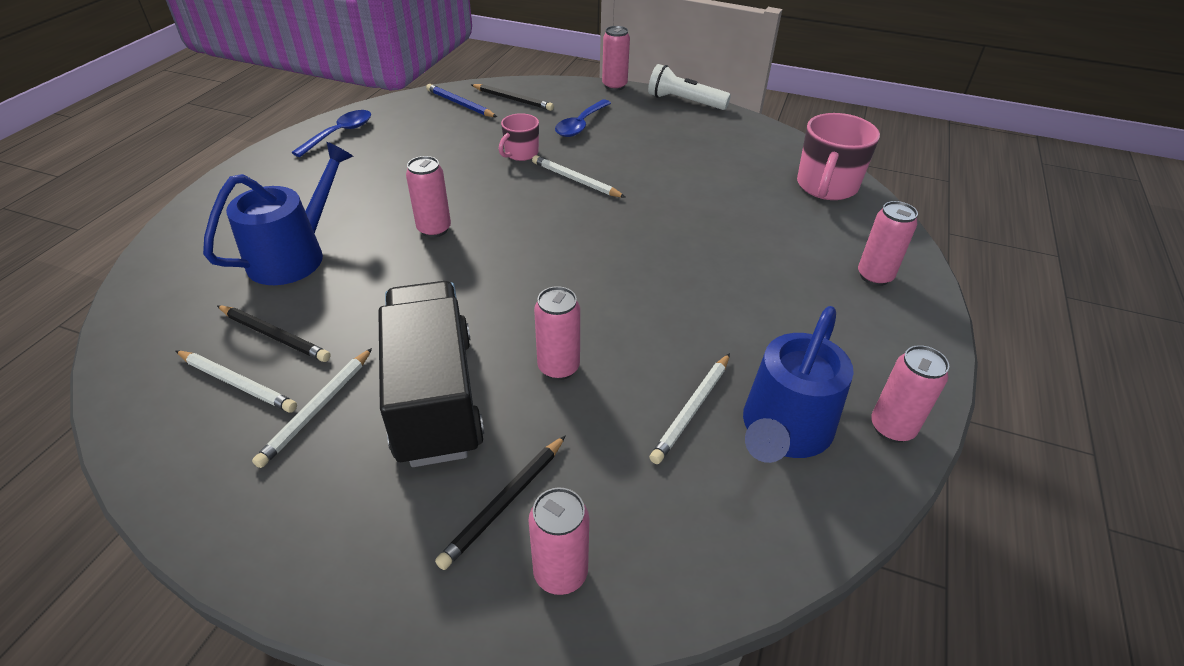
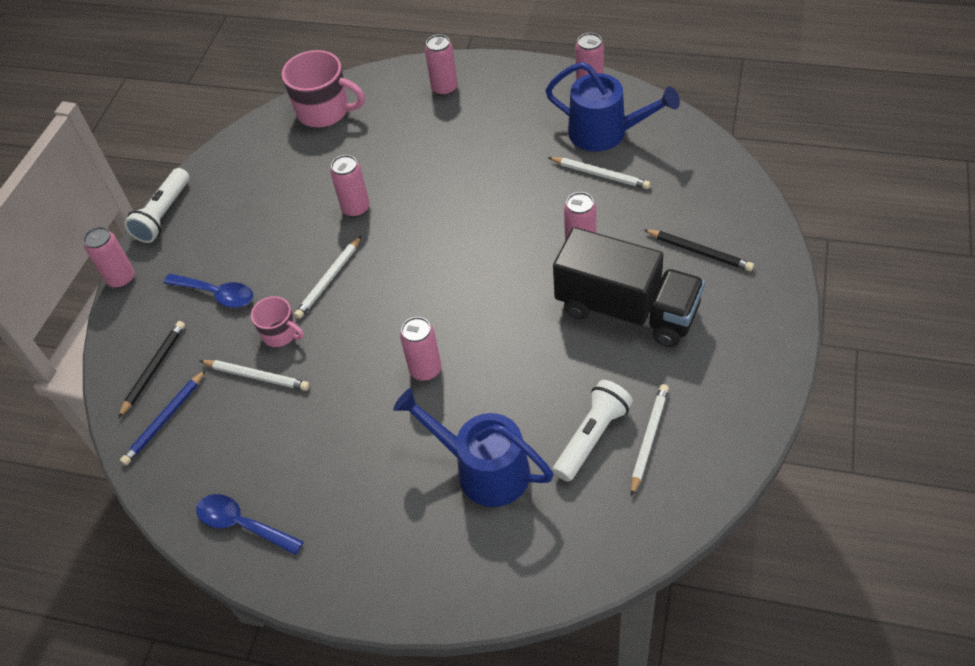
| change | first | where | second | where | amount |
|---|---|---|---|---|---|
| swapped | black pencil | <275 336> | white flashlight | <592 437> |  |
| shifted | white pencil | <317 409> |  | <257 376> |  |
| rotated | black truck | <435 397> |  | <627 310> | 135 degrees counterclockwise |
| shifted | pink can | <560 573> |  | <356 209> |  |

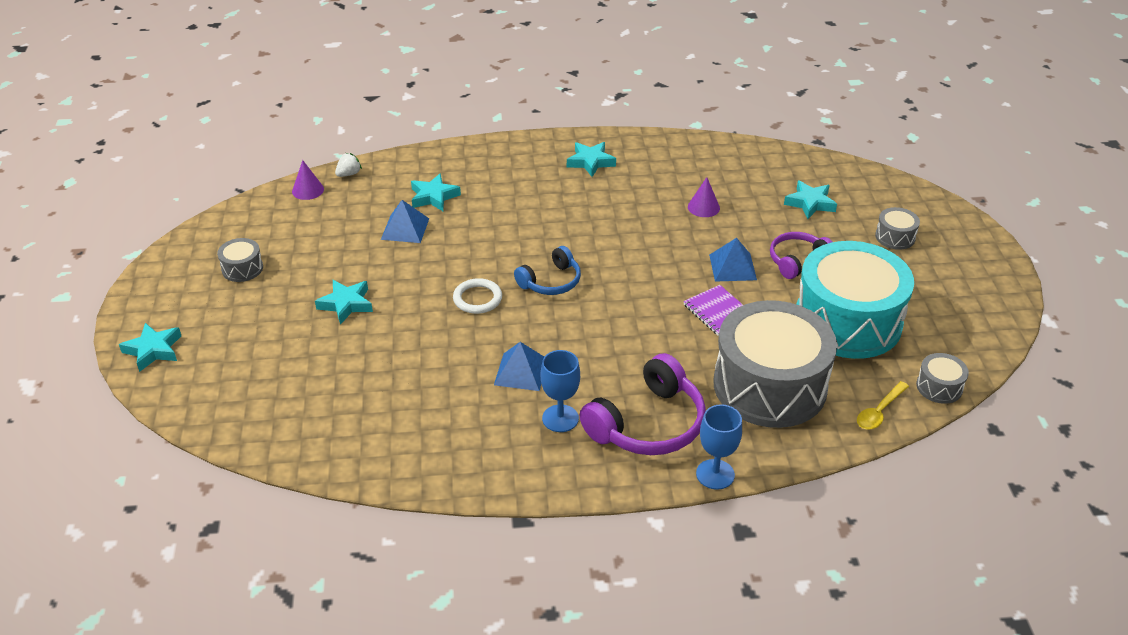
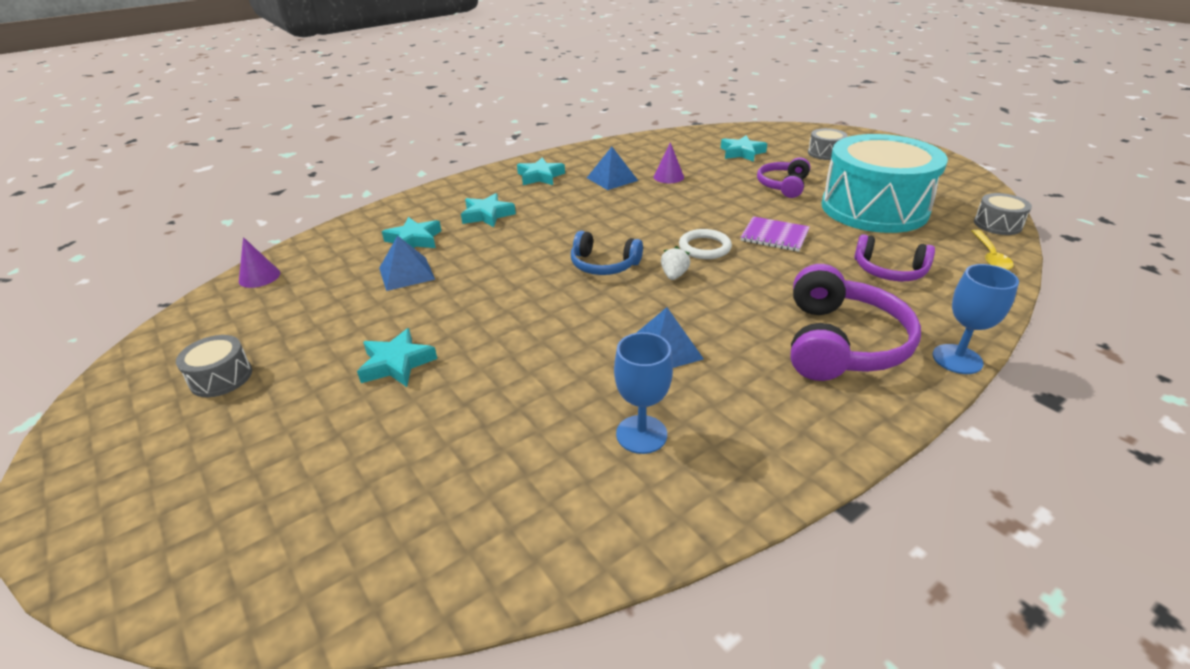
| change | first | where | second | where | amount |
|---|---|---|---|---|---|
| shifted | turquoise star | <153 350> |  | <487 215> |  |
| shifted | white strawberry | <349 174> |  | <674 275> |  |
| shifted | white ring | <477 299> |  | <704 247> |  |
| rotated | blue headphones | <551 281> |  | <604 265> | 90 degrees clockwise |
| shifted | blue goblet | <560 418> |  | <641 434> |  |
| shifted | blue pyramid | <733 267> |  | <612 179> |  |
| swapped | grey drum | <769 386> | purple headphones | <889 270> |  |

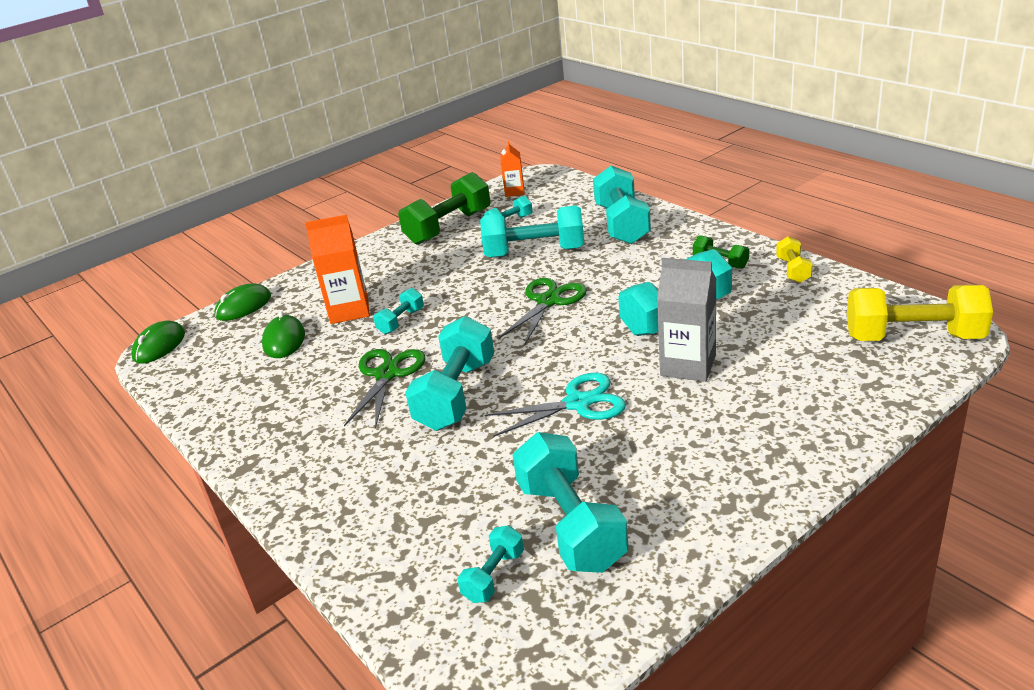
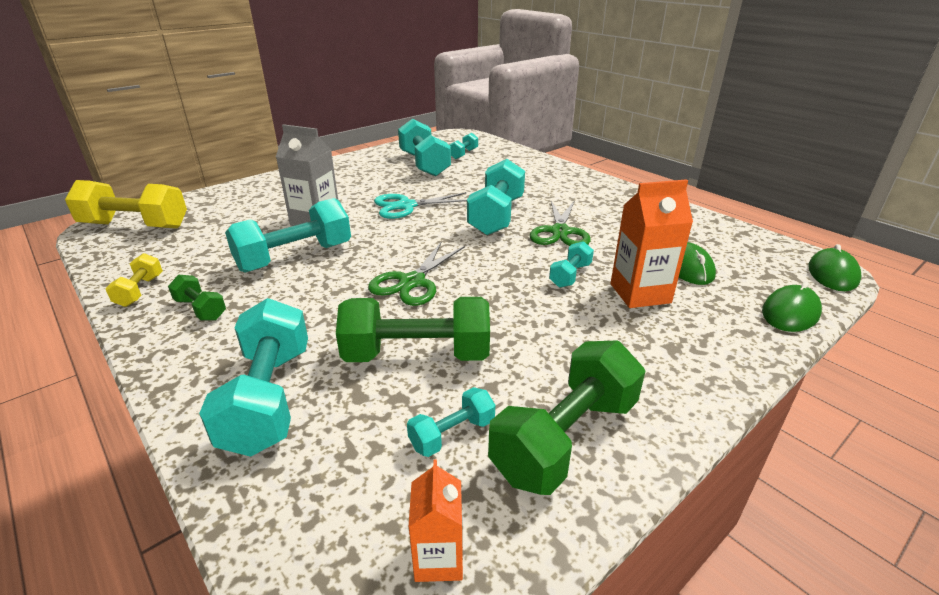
| change | first | where | second | where | amount |
|---|---|---|---|---|---|
| repainted | turquoise dumbbell | <535 252> | green dumbbell | <417 355> |  |

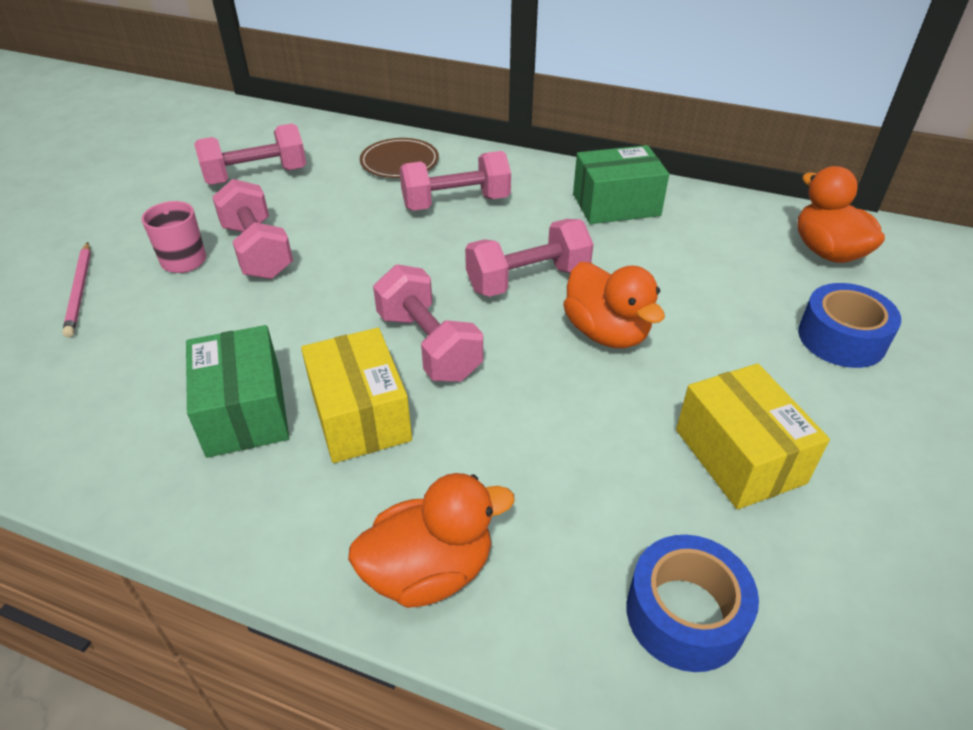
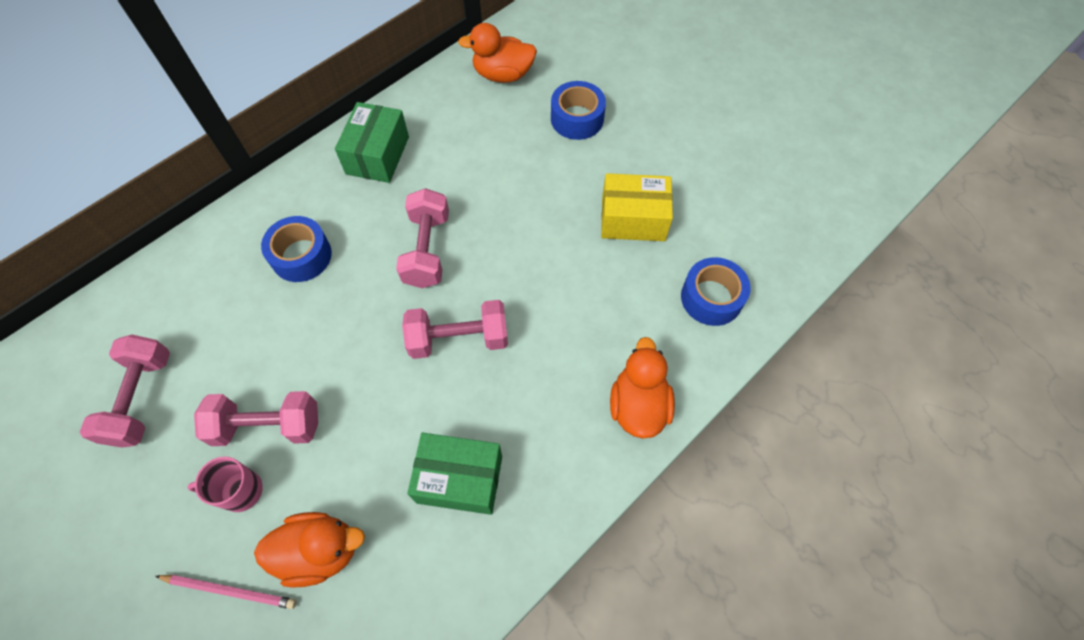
| change | first | where | second | where | amount |
|---|---|---|---|---|---|
| gone | yellow box | <360 415> |  |  |  |
| gone | brown plate | <399 161> |  |  |  |
| swapped | pink dumbbell | <456 203> | blue tape | <301 256> |  |
| shifted | orange duck | <606 332> |  | <320 551> |  |

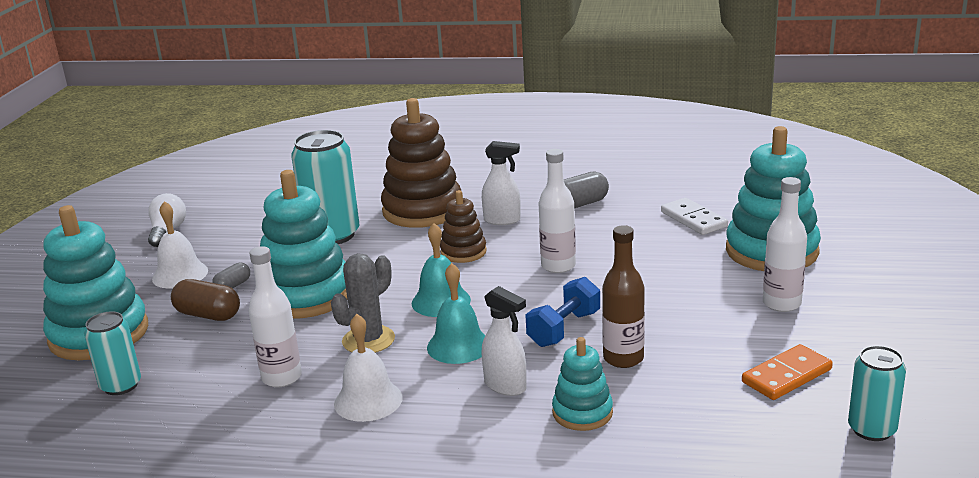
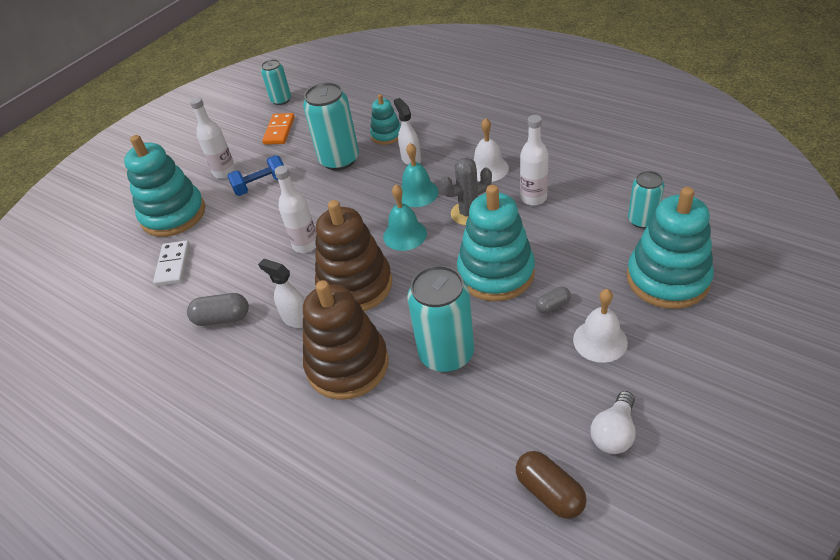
| change | first | where | second | where | amount |
|---|---|---|---|---|---|
| shifted | brown capsule | <208 315> |  | <549 492> |  |
| scaled | brown stacking toy | <463 252> |  | <355 285> | x1.90 |
| shifted | blue dumbbell | <564 329> |  | <261 185> |  |
| swapped | brown bottle | <623 358> | turquoise can | <339 160> |  |
| rotated | orange domino | <786 376> |  | <279 131> | 75 degrees counterclockwise |

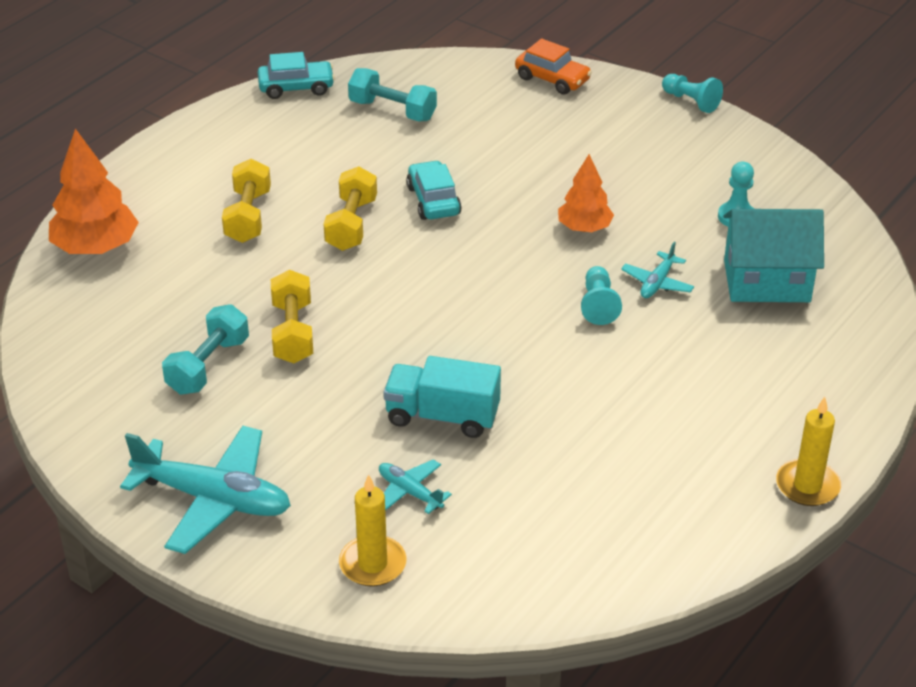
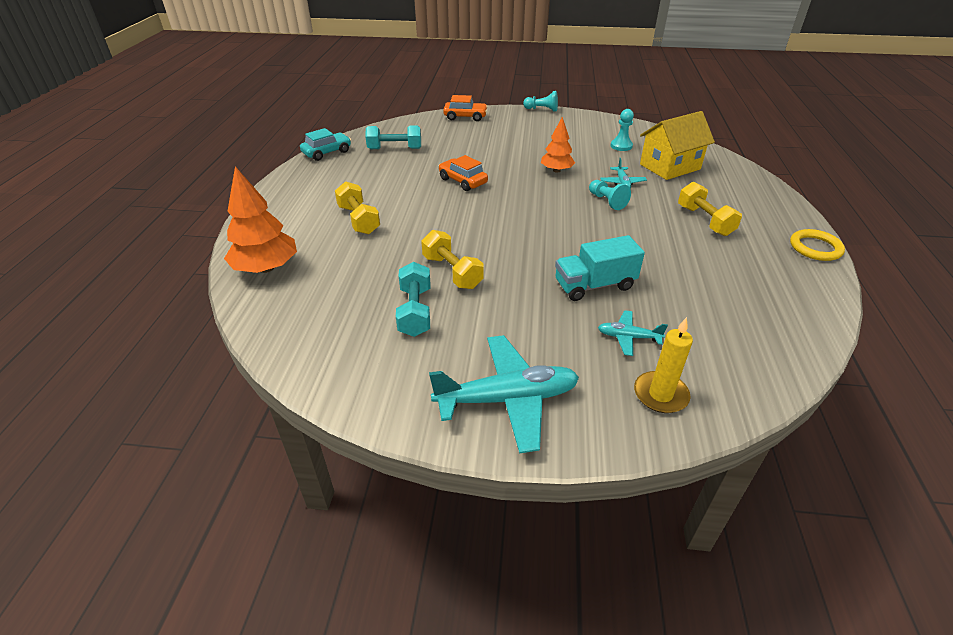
| change | first | where | second | where | amount |
|---|---|---|---|---|---|
| shifted | yellow dumbbell | <351 224> |  | <704 221> |  |
| repainted | turquoise car | <433 201> | orange car | <463 181> |  |
| repainted | turquoise house | <766 281> | yellow house | <669 167> |  |
| swapped | yellow candle | <807 486> | yellow ring | <815 248> |  |

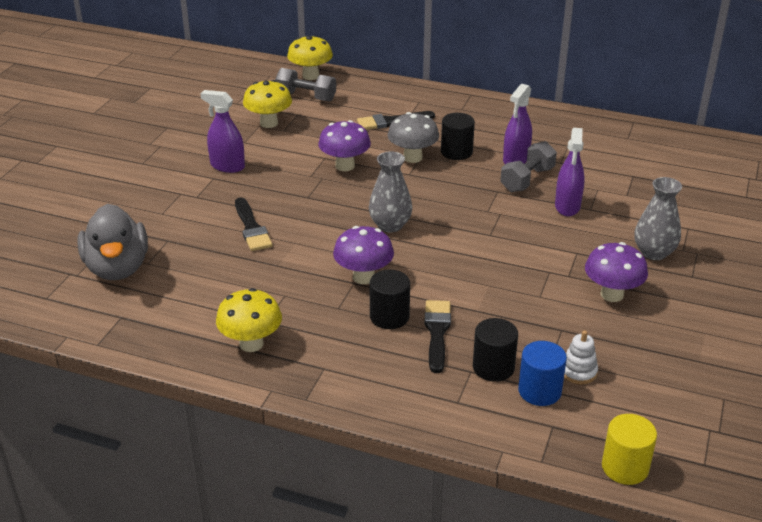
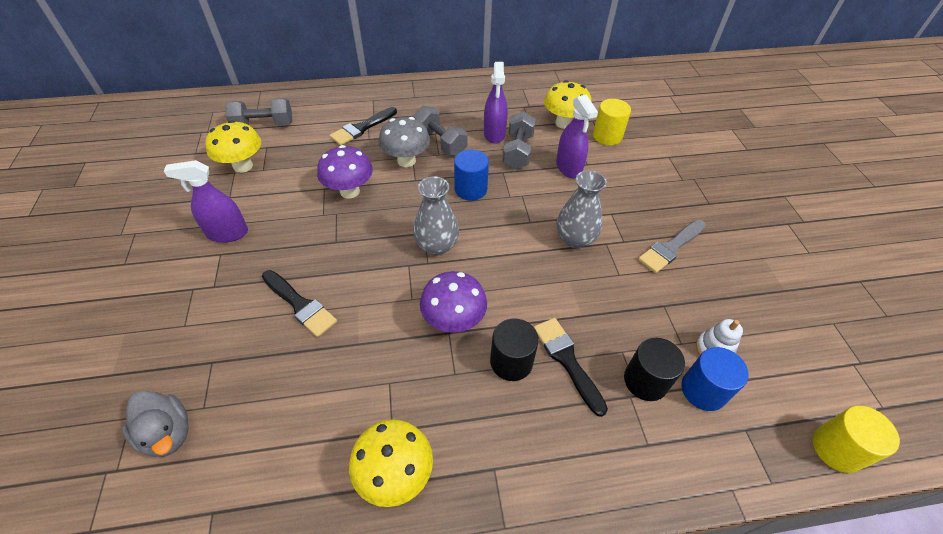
| change | first | where | second | where | amount |
|---|---|---|---|---|---|
| scaled | grey duck | <117 268> |  | <168 433> | x0.62 |
| shifted | yellow mushroom | <310 76> |  | <563 123> |  |
| swapped | black cylinder | <456 152> | grey dumbbell | <440 142> |  |
| swapped | purple mushroom | <612 294> | grey brush | <670 247> |  |
| shifted | grey vase | <654 252> |  | <575 239> |  |
| new |  |  | blue cylinder | <470 189> |  |
| new |  |  | yellow cylinder | <607 136> |  |

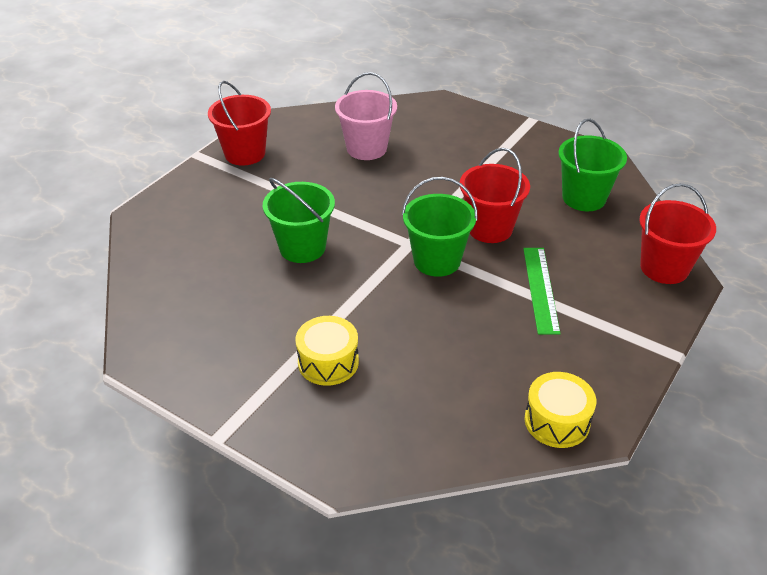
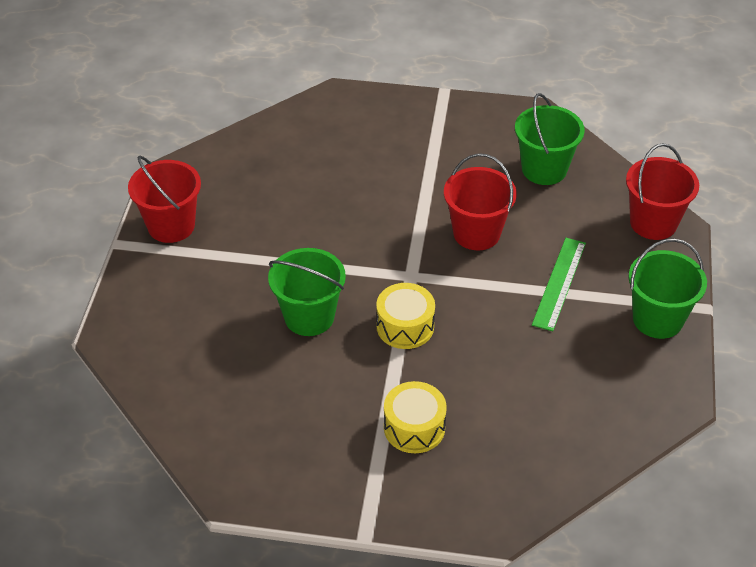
| change | first | where | second | where | amount |
|---|---|---|---|---|---|
| gone | pink bucket | <366 148> |  |  |  |
| shifted | green bucket | <437 260> |  | <657 319> |  |
| rotated | green ruler | <540 289> |  | <559 283> | 45 degrees clockwise |
| shifted | yellow drum | <557 421> |  | <405 326> |  |

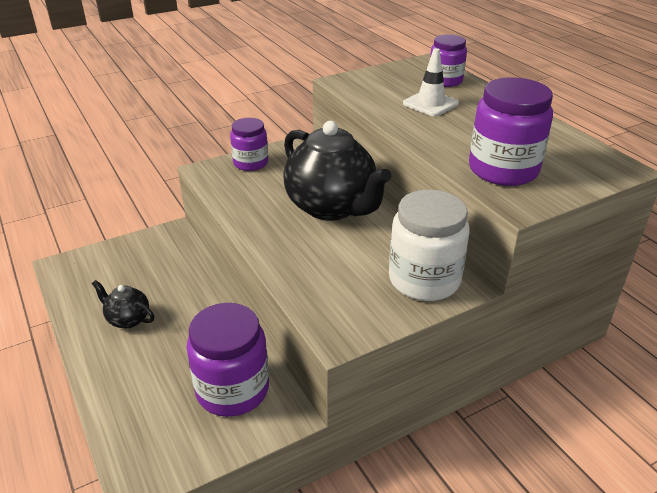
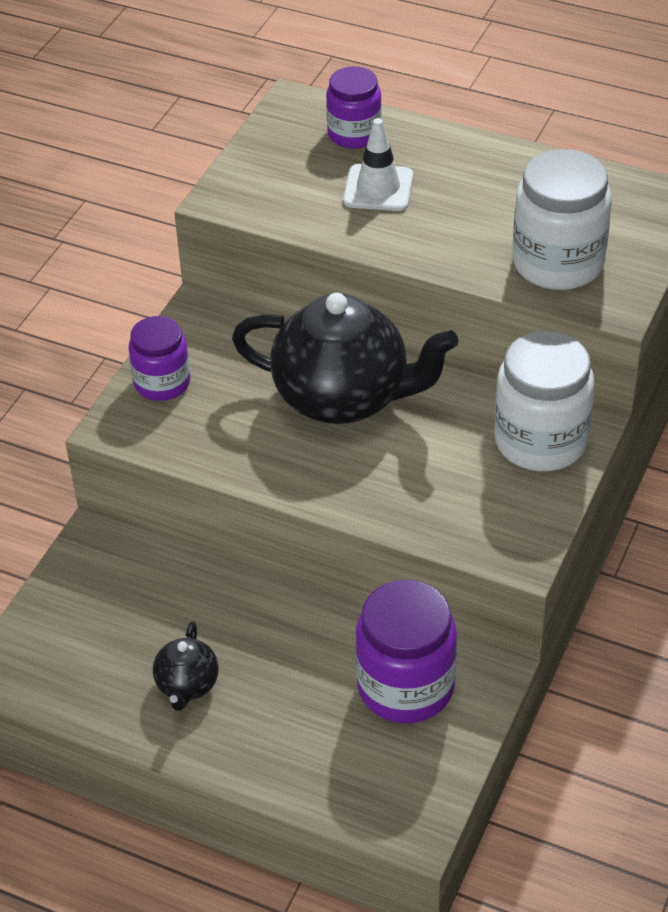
| change | first | where | second | where | amount |
|---|---|---|---|---|---|
| rotated | black teapot | <128 319> |  | <187 685> | 75 degrees counterclockwise |
| repainted | purple jar | <503 170> | white jar | <558 263> |  |

